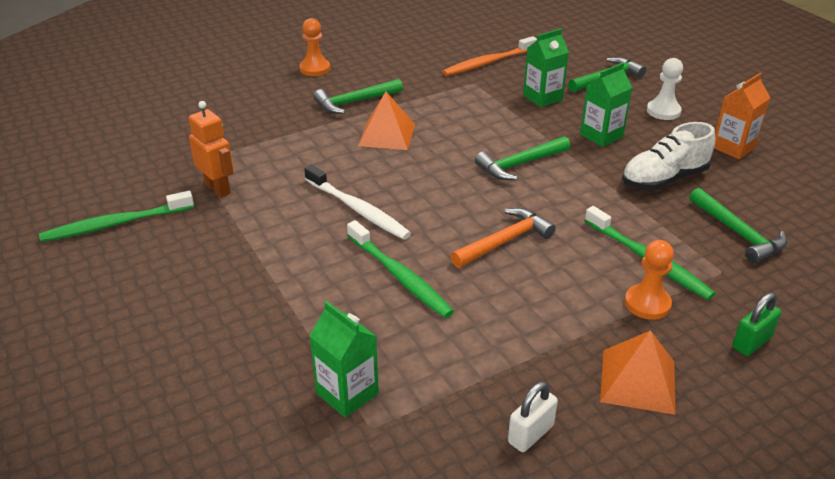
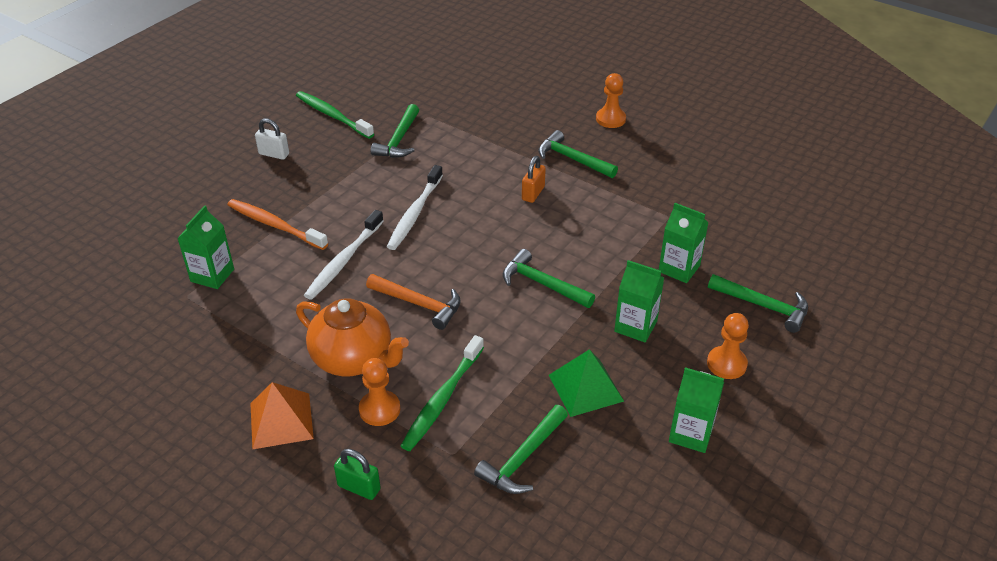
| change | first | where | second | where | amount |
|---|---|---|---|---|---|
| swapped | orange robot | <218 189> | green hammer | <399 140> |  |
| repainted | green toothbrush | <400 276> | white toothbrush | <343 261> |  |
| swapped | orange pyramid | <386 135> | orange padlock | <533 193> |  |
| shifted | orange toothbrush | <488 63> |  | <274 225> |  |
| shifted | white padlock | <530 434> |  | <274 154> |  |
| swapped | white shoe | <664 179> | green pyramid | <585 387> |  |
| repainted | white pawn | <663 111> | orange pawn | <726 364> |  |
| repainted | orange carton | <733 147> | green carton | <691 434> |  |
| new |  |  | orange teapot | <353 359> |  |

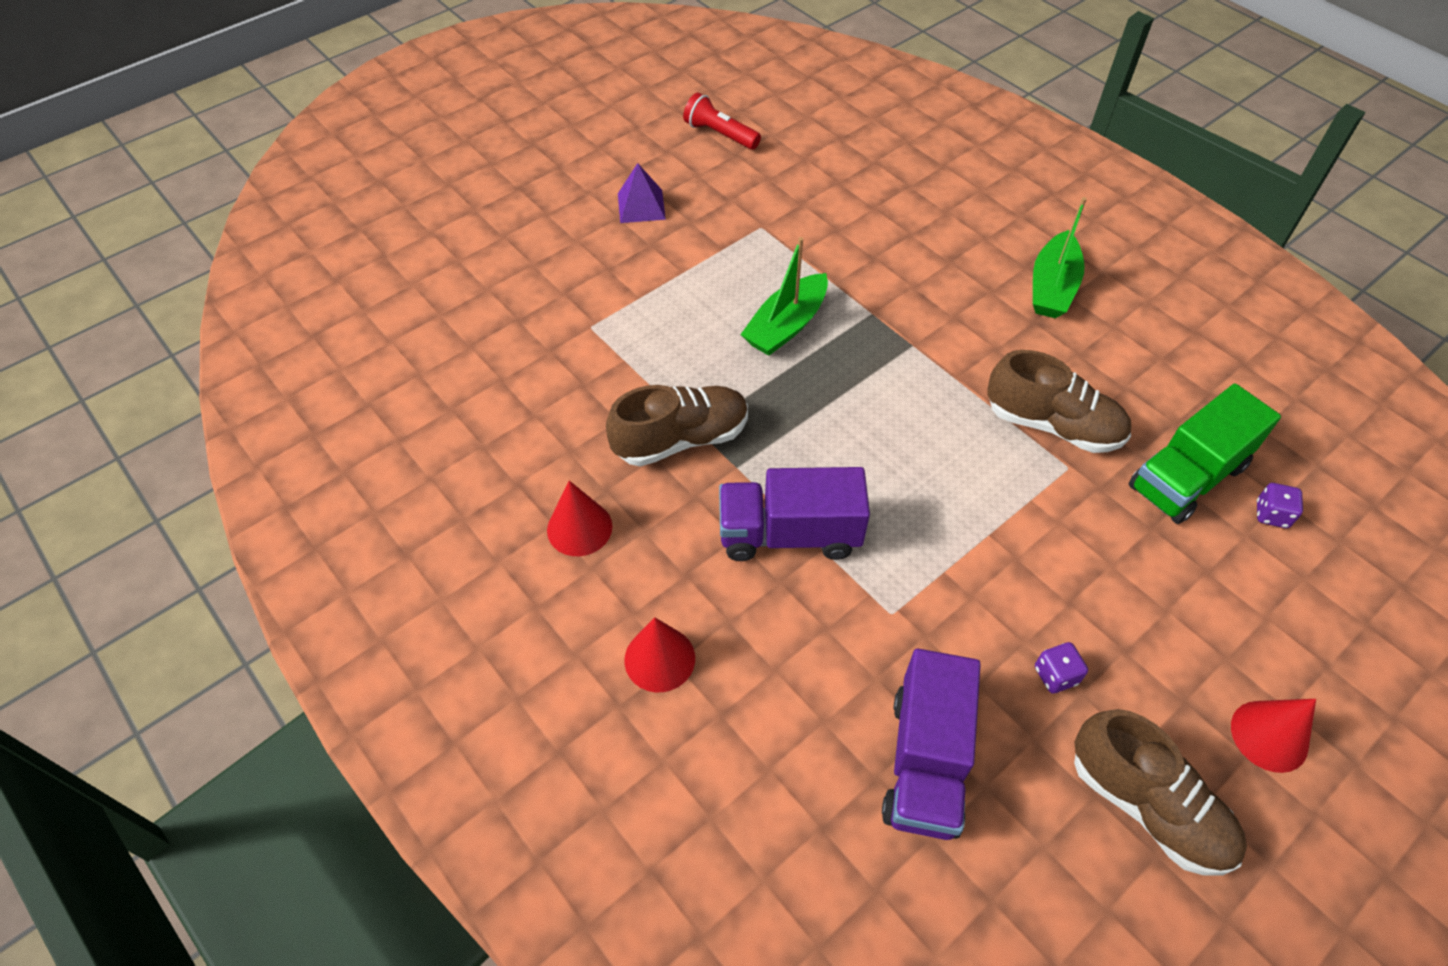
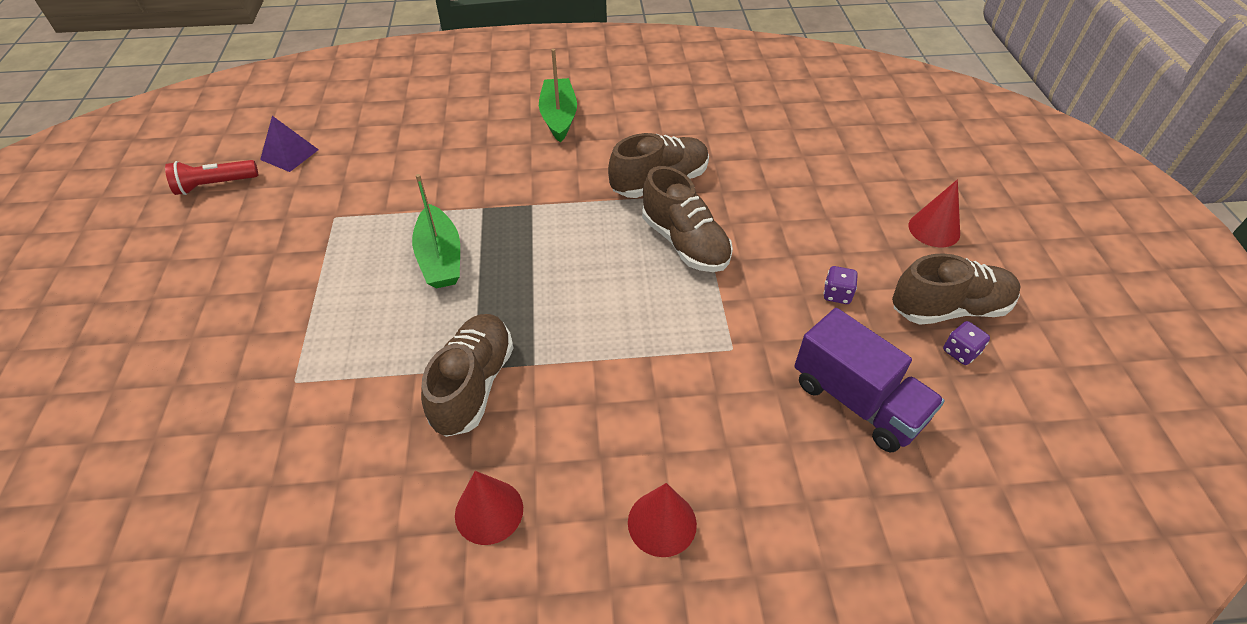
| change | first | where | second | where | amount |
|---|---|---|---|---|---|
| shifted | purple pyramid | <641 206> |  | <289 154> |  |
| gone | purple truck | <789 534> |  |  |  |
| rotated | green boat | <1052 287> |  | <559 117> | 150 degrees counterclockwise |
| gone | green truck | <1187 477> |  |  |  |
| shifted | purple dice | <1271 514> |  | <960 352> |  |
| new |  |  | brown shoe | <685 243> |  |

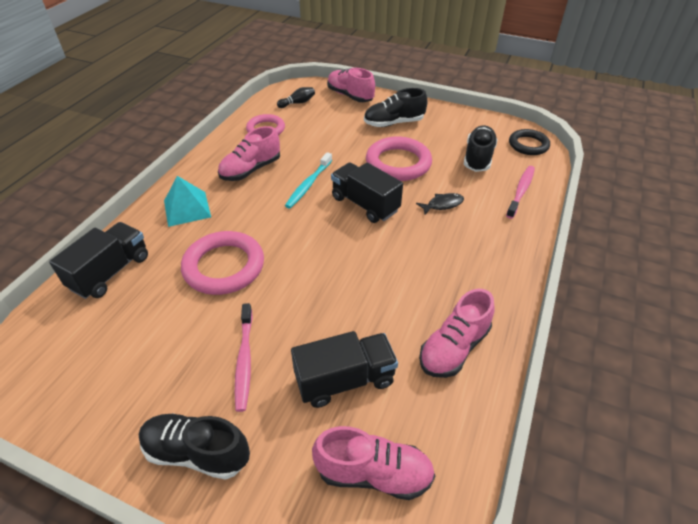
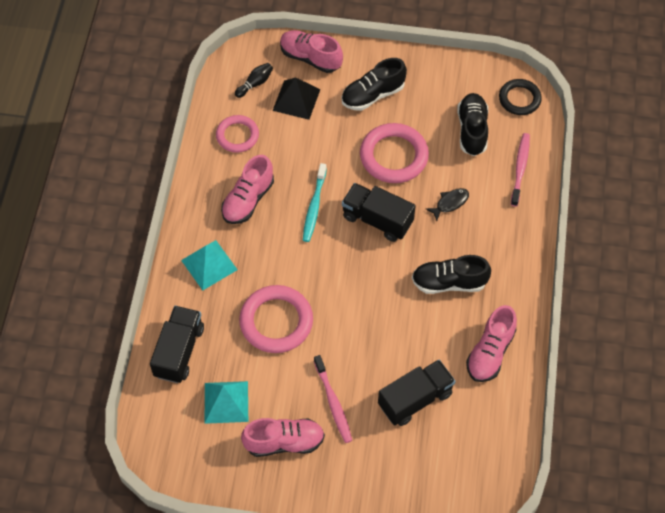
| change | first | where | second | where | amount |
|---|---|---|---|---|---|
| shifted | black shoe | <197 452> |  | <449 282> |  |
| shifted | pink shoe | <374 473> |  | <284 442> |  |
| new |  |  | turquoise pyramid | <226 402> |  |
| new |  |  | black pyramid | <296 99> |  |

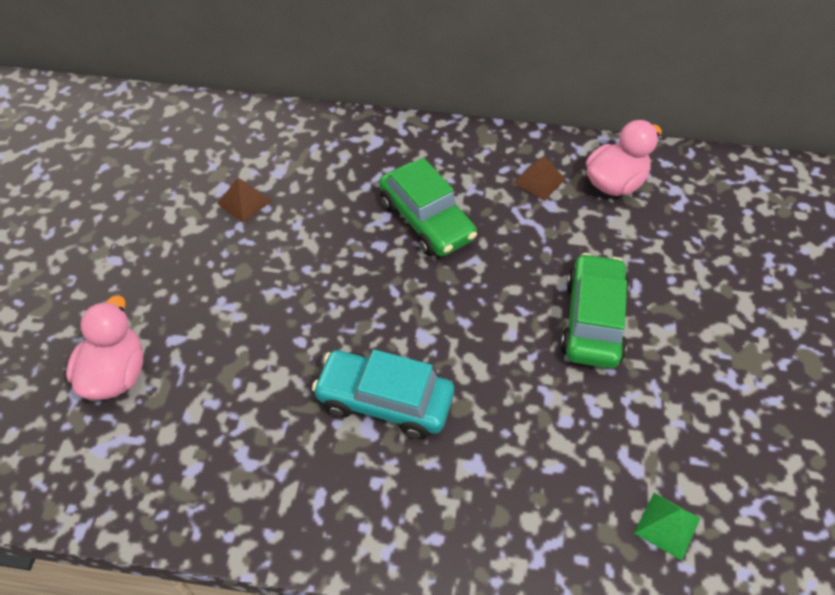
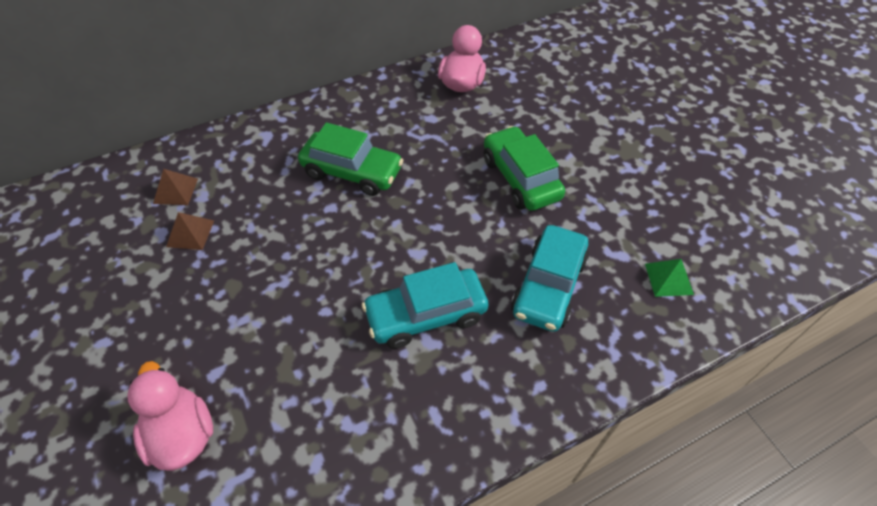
| change | first | where | second | where | amount |
|---|---|---|---|---|---|
| shifted | brown pyramid | <539 180> |  | <175 191> |  |
| new |  |  | turquoise car | <548 286> |  |

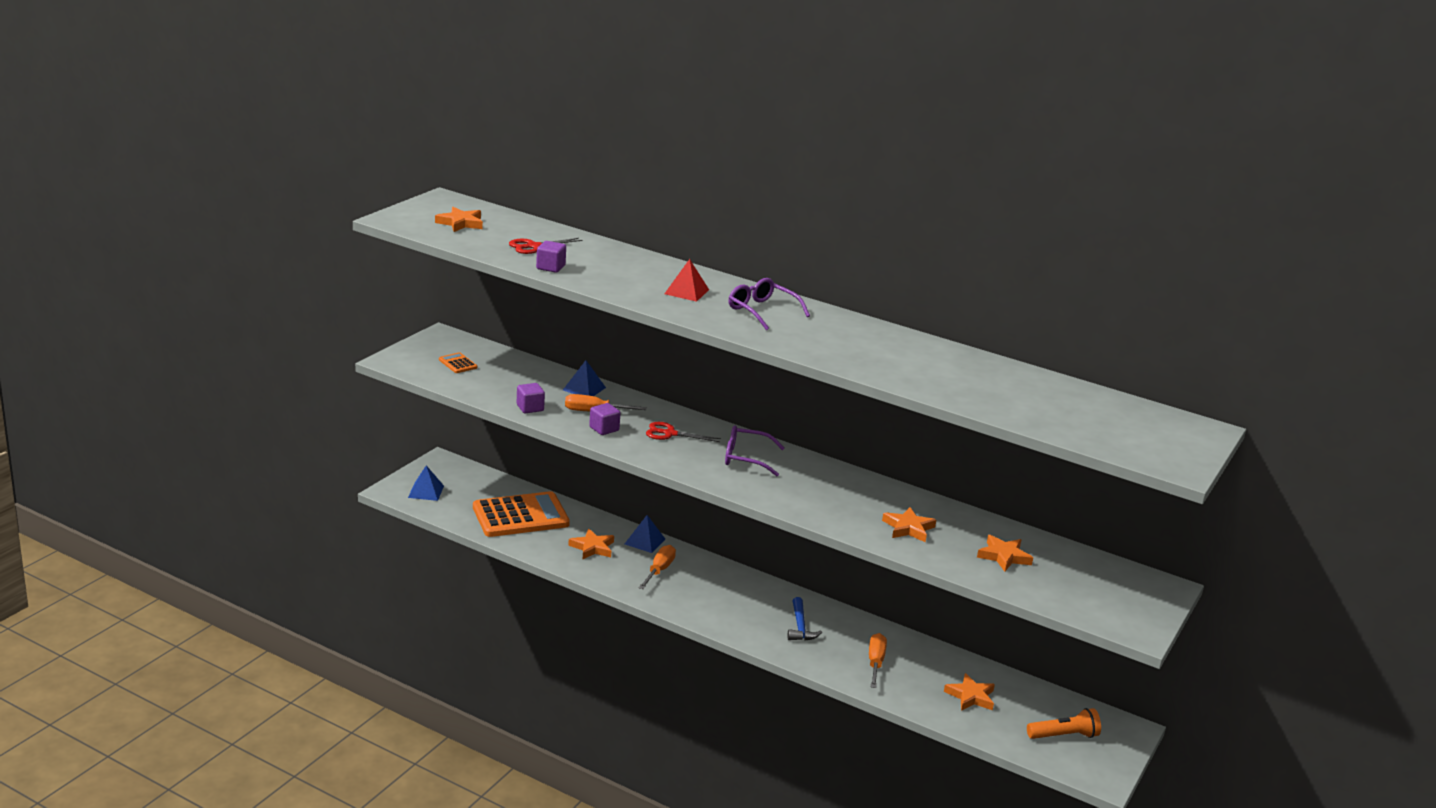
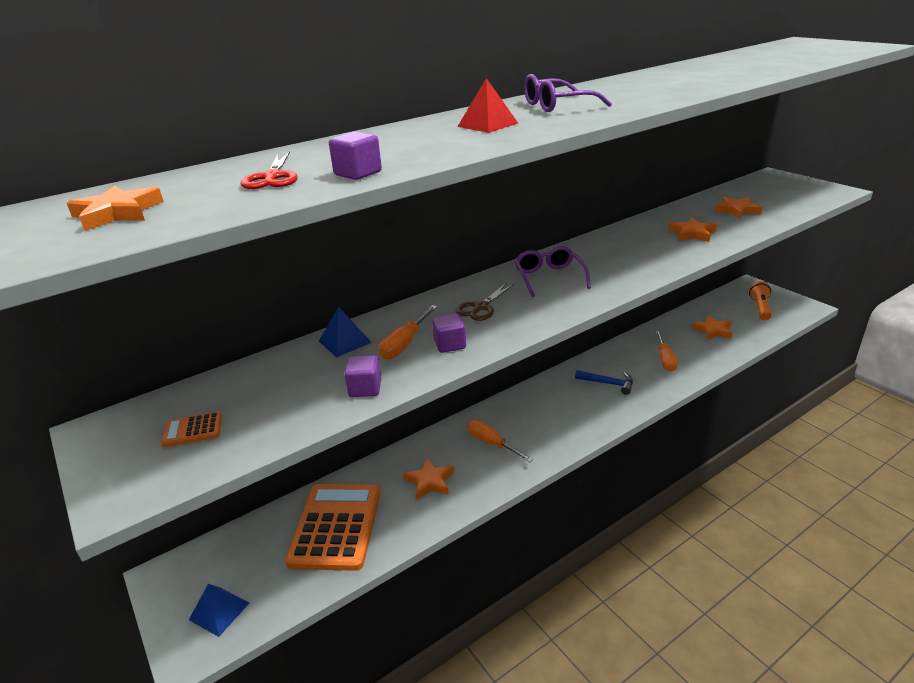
| change | first | where | second | where | amount |
|---|---|---|---|---|---|
| gone | blue pyramid | <645 541> |  |  |  |
| repainted | red scissors | <670 433> | brown scissors | <481 307> |  |
| rotated | purple glasses | <746 458> |  | <549 278> | 135 degrees clockwise |
| rotated | orange screwdriver | <875 662> |  | <665 360> | 120 degrees counterclockwise |

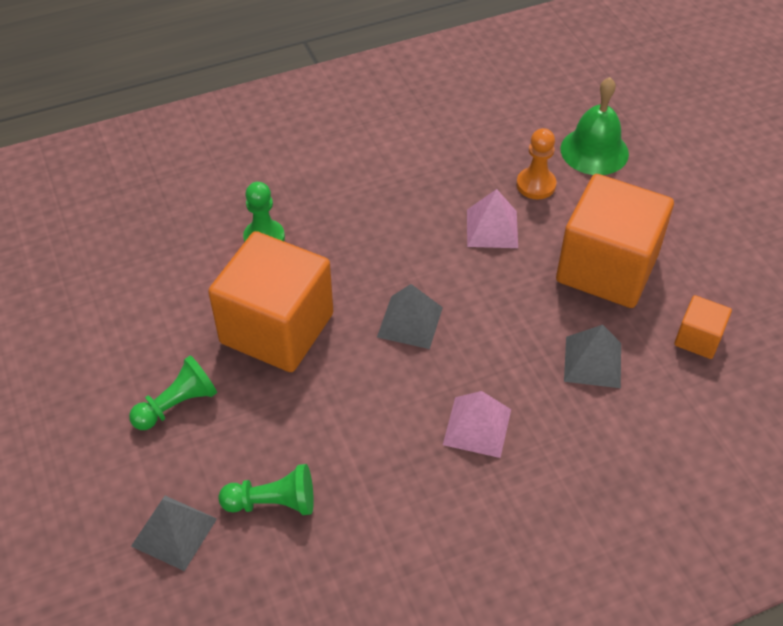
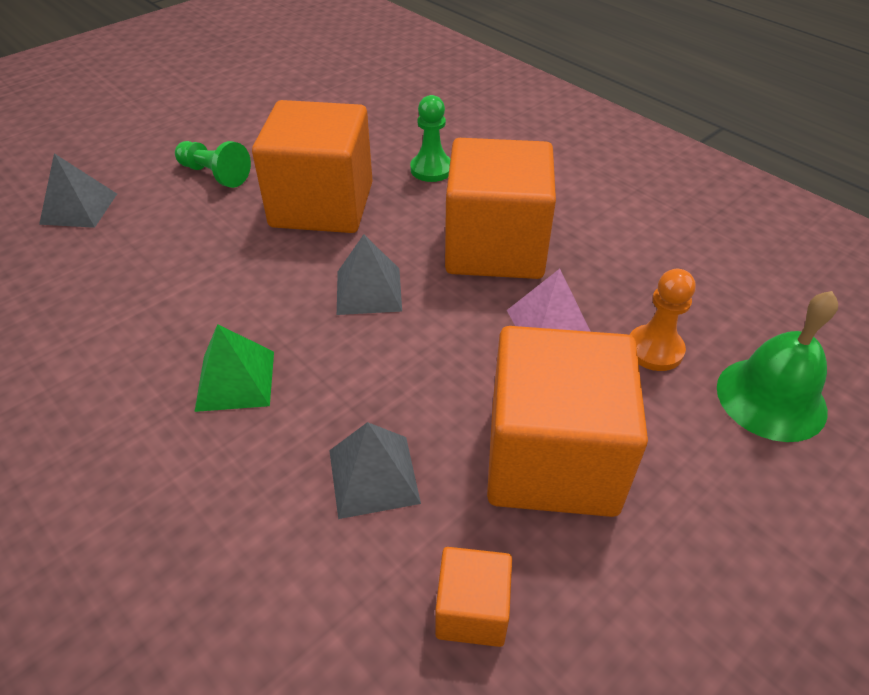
| change | first | where | second | where | amount |
|---|---|---|---|---|---|
| gone | green pawn | <273 502> |  |  |  |
| repainted | pink pyramid | <477 426> | green pyramid | <235 380> |  |
| new |  |  | orange cube | <495 247> |  |

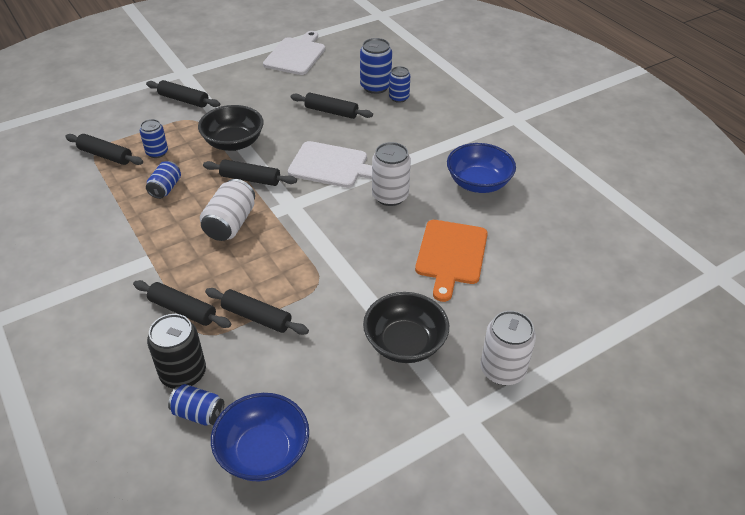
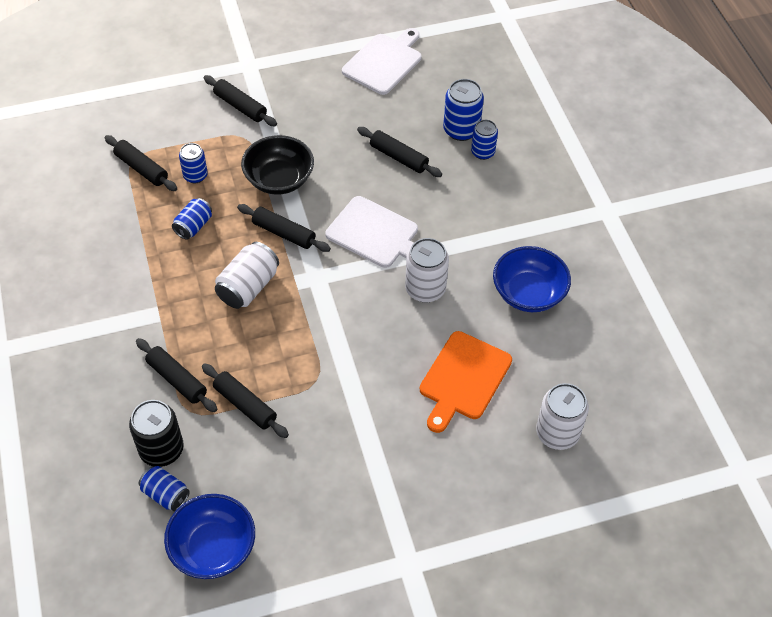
| change | first | where | second | where | amount |
|---|---|---|---|---|---|
| gone | black bowl | <405 343> |  |  |  |
| shifted | white can | <502 370> |  | <557 433> |  |

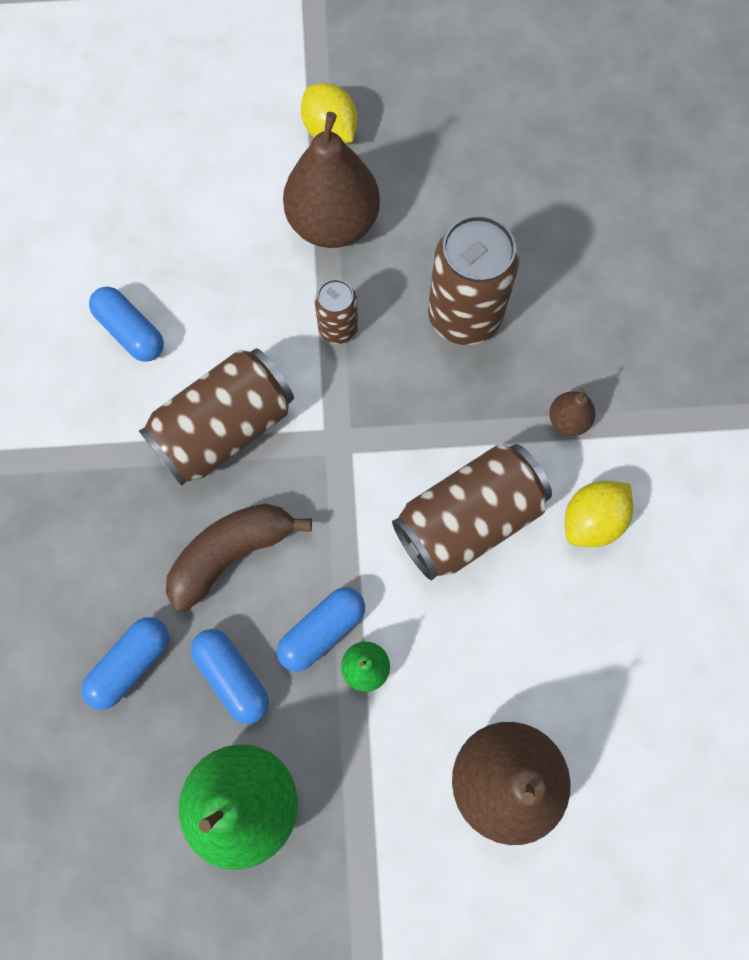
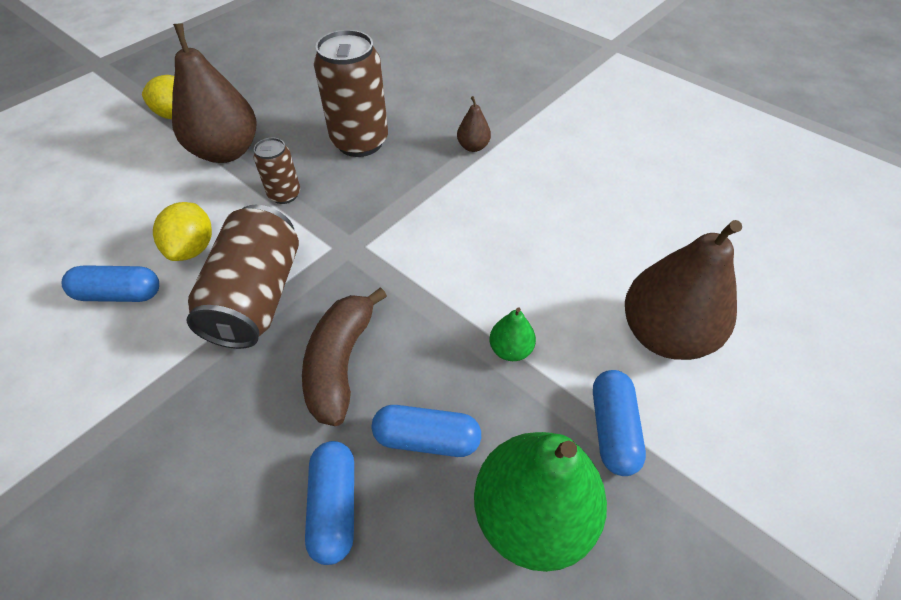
| change | first | where | second | where | amount |
|---|---|---|---|---|---|
| shifted | blue capsule | <322 631> |  | <613 429> |  |
| gone | brown can | <468 520> |  |  |  |
| shifted | yellow lemon | <591 521> |  | <193 248> |  |

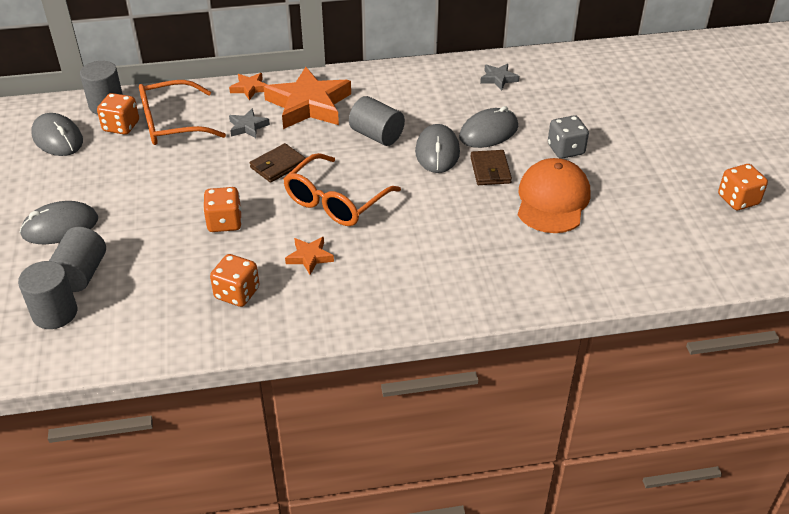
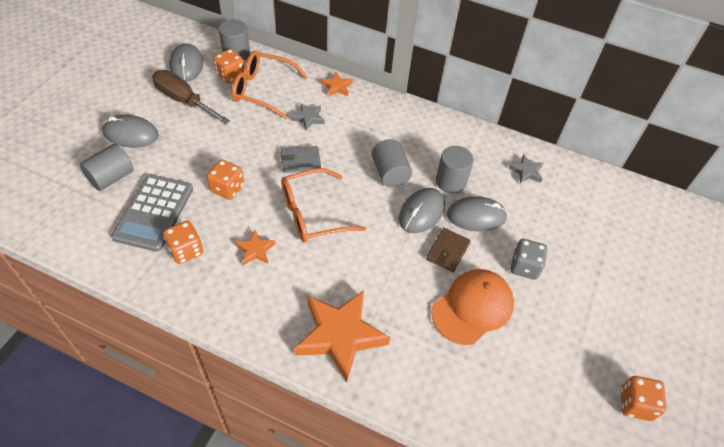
| change | first | where | second | where | amount |
|---|---|---|---|---|---|
| shifted | grey cylinder | <55 313> |  | <450 182> |  |
| repainted | brown wallet | <278 165> | grey wallet | <300 161> |  |
| shifted | orange star | <308 105> |  | <340 335> |  |
| new |  |  | grey calculator | <154 213> |  |
| new |  |  | brown screwdriver | <184 100> |  |

